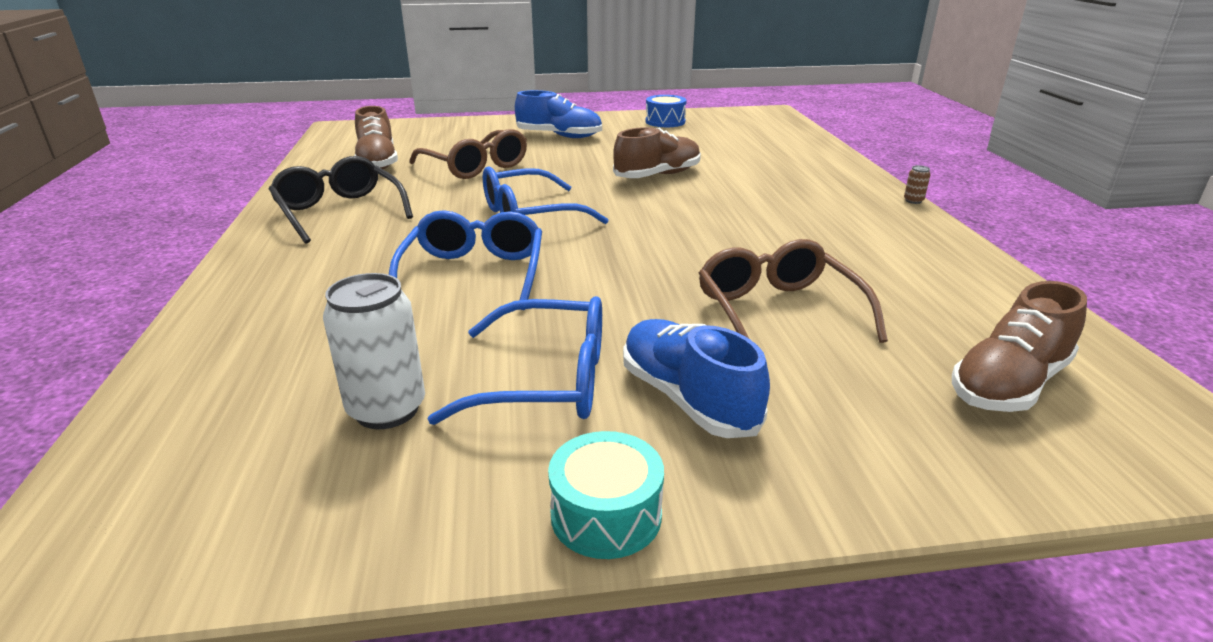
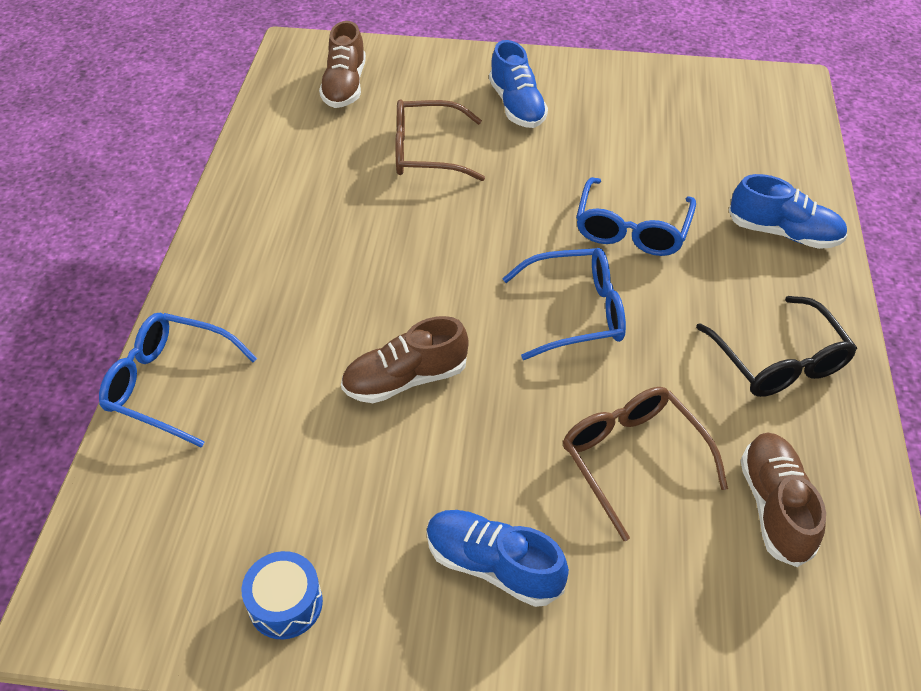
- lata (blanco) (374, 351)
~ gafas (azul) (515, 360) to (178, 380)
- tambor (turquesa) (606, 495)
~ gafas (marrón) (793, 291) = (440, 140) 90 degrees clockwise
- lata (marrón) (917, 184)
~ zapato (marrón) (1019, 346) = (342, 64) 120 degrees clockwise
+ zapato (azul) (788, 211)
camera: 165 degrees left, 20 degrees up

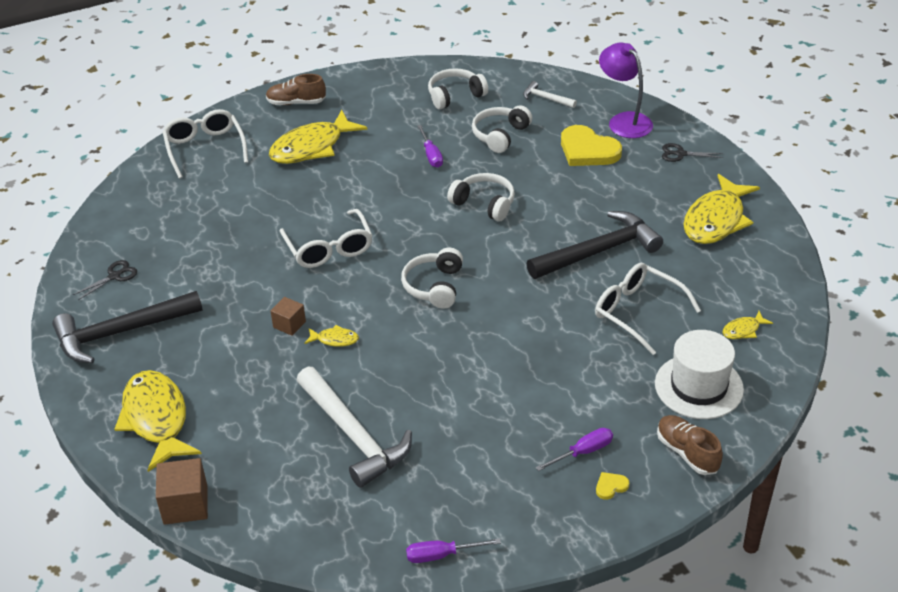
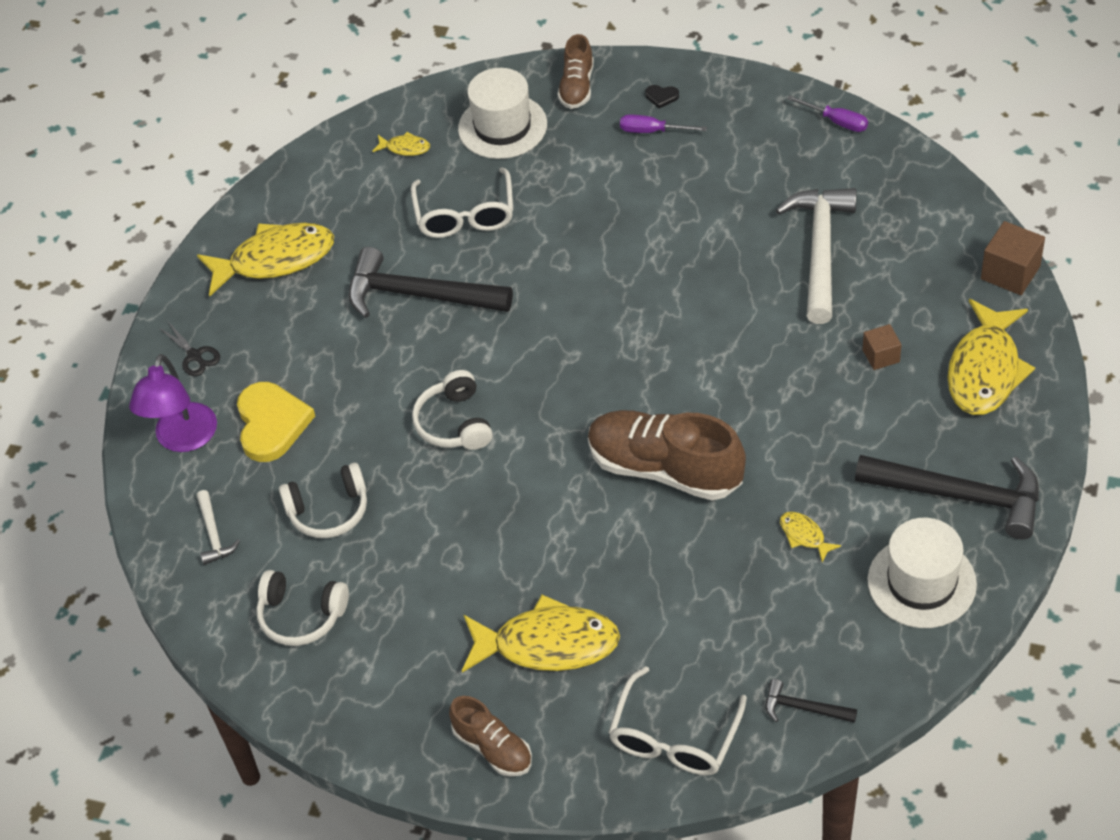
~ tijeras (negro) (105, 280) to sombrero (blanco) (922, 573)
~ cubo (marrón) (288, 316) to (882, 347)
~ gafas (blanco) (326, 238) to zapato (marrón) (667, 455)
~ pez (amarillo) (331, 336) to (810, 537)
- auriculares (blanco) (432, 278)
- destornillador (morado) (430, 146)
~ corazón (amarillo) (612, 486) to corazón (negro) (662, 96)
+ martillo (negro) (811, 701)
camera: 135 degrees left, 10 degrees up

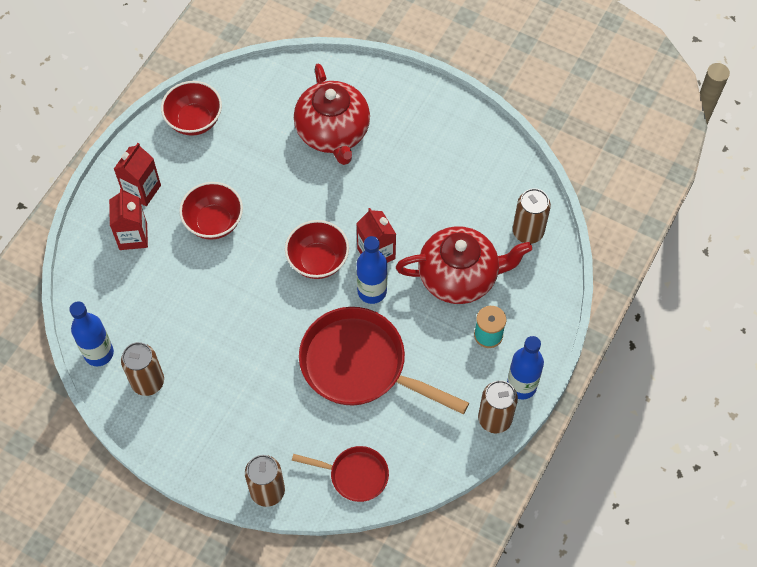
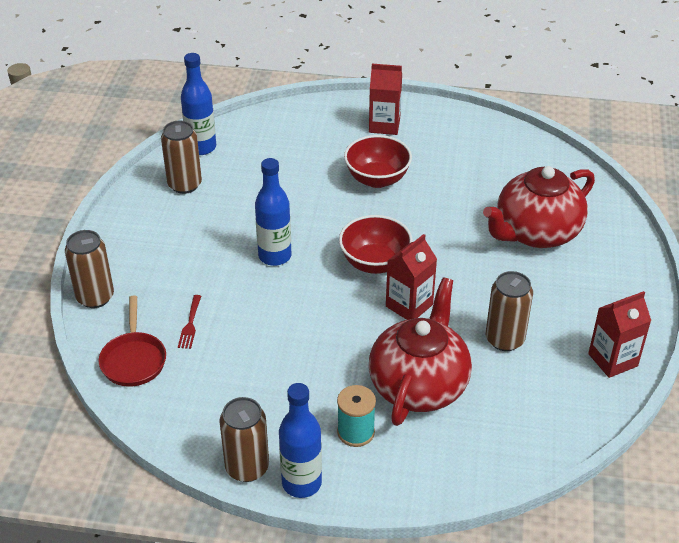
~ cartón de leche (rojo) (128, 219) to (619, 334)
- cuenco (rojo) (191, 108)
- sartén (rojo) (384, 360)
~ botella (azul) (372, 270) to (273, 212)
~ tetera (rojo) (464, 265) = (420, 351) 135 degrees counterclockwise
~ lata (marrón) (532, 216) to (509, 311)
+ tenedor (rojo) (189, 322)
camera: 70 degrees right, 20 degrees down

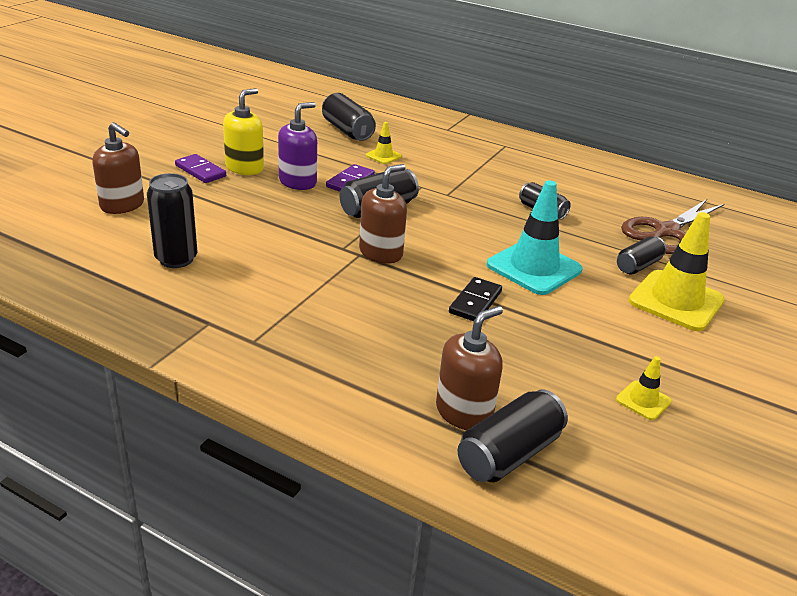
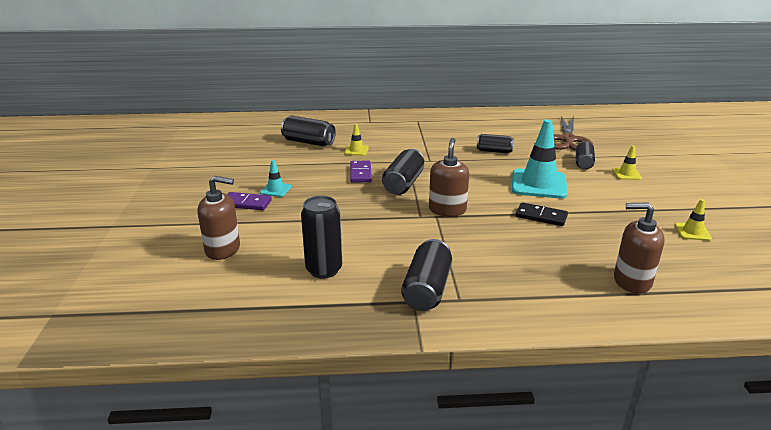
~ dispensador de jabón (amarillo) (243, 131) to cono de tráfico (turquesa) (276, 178)
- dispensador de jabón (morado) (297, 146)
~ dispensador de jabón (marrón) (469, 368) = (639, 248) 90 degrees counterclockwise
~ ficha de dominó (negro) (475, 299) = (541, 214) 60 degrees counterclockwise
~ lata (negro) (513, 435) to (426, 275)
~ cono de tráfico (amarillo) (677, 271) = (627, 163) x0.47
camera: 30 degrees left, 5 degrees down

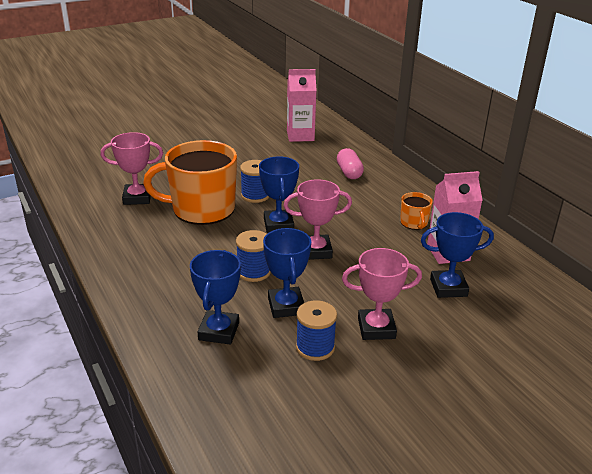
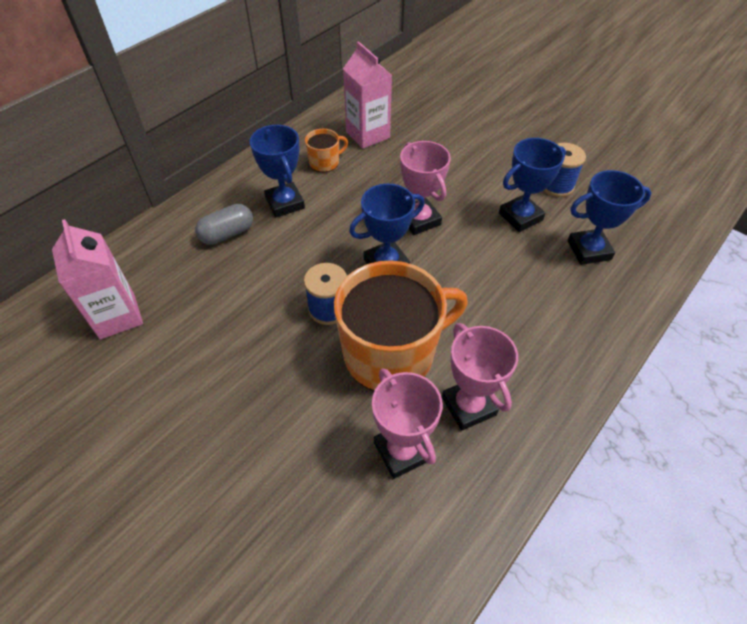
~ taza (naranja) (190, 182) = (401, 325) 90 degrees counterclockwise
- carrete (azul) (253, 256)
~ cápsula (rosa) (350, 163) to cápsula (gris) (224, 224)
~ trofeo (rosa) (382, 294) to (480, 377)
~ trofeo (azul) (457, 255) to (277, 171)
camera: 110 degrees left, 20 degrees up

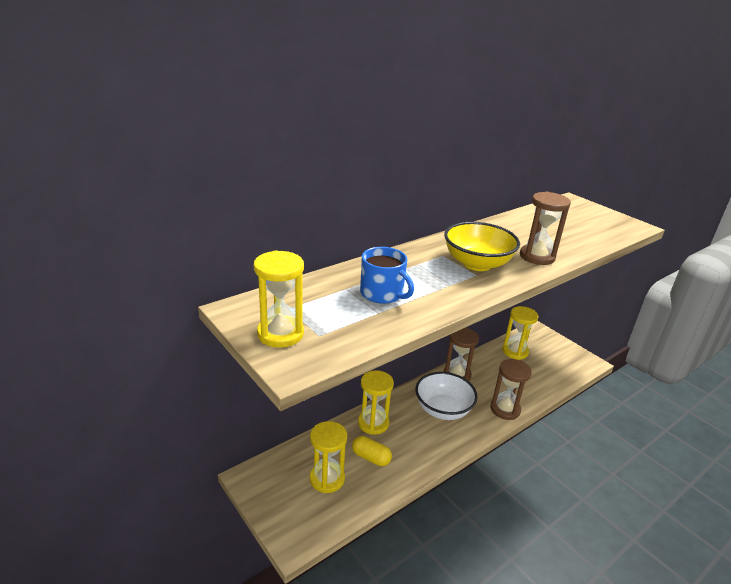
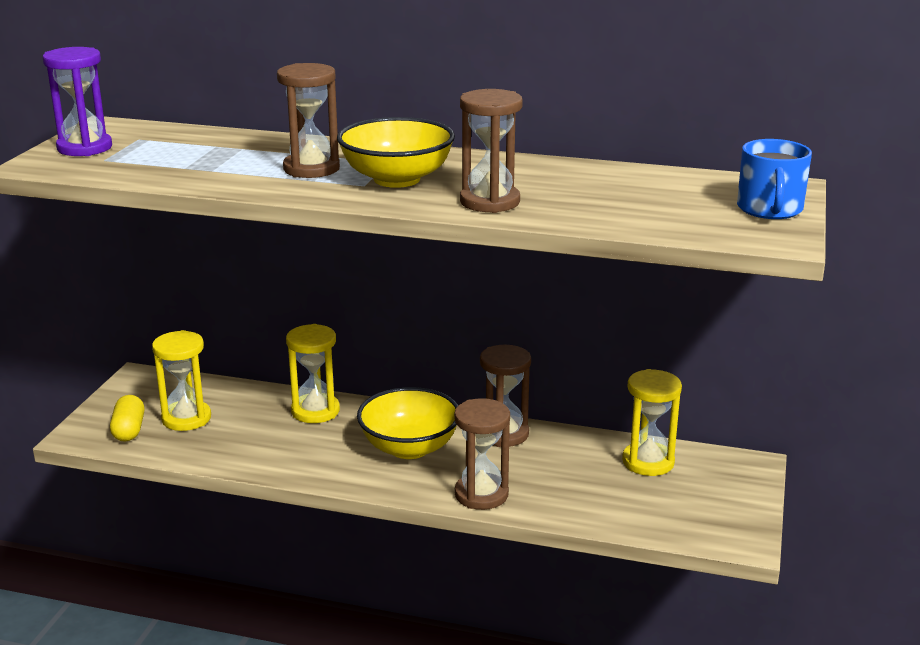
~ reloj de arena (amarillo) (279, 299) to reloj de arena (morado) (77, 101)
~ cápsula (amarillo) (372, 451) to (127, 418)
~ taza (azul) (387, 275) to (774, 179)
~ cuenco (blanco) (446, 396) to cuenco (amarillo) (407, 423)
+ reloj de arena (marrón) (308, 120)
camera: 55 degrees right, 5 degrees down

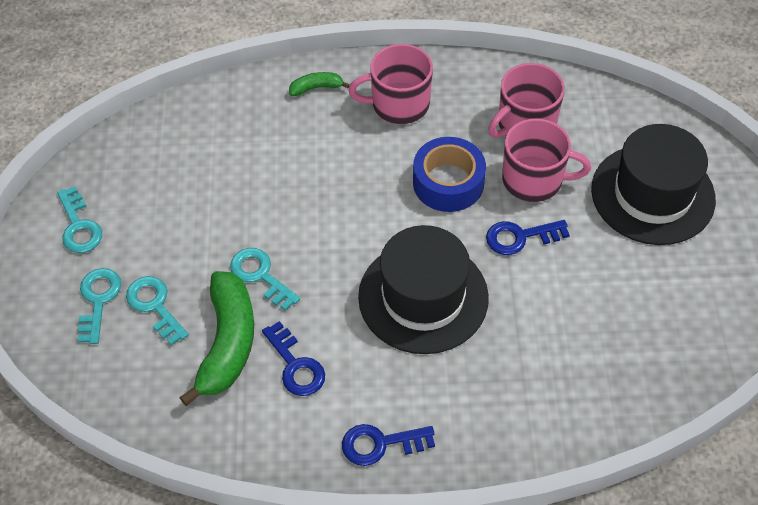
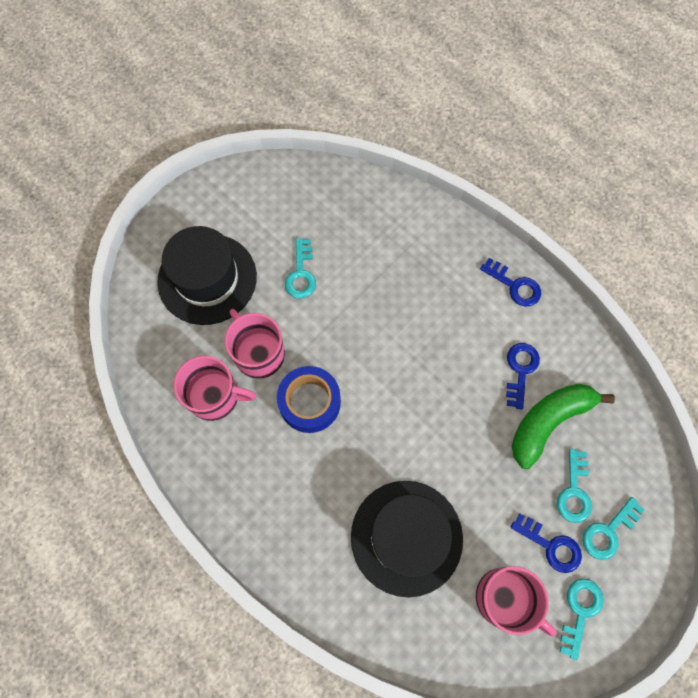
~ llave (turquesa) (265, 279) to (300, 268)
- plátano (verde) (319, 84)
~ taza (rosa) (390, 84) to (516, 601)
~ sombrero (negro) (423, 289) to (407, 539)
~ llave (azul) (528, 237) to (546, 543)
camera: 135 degrees left, 15 degrees up

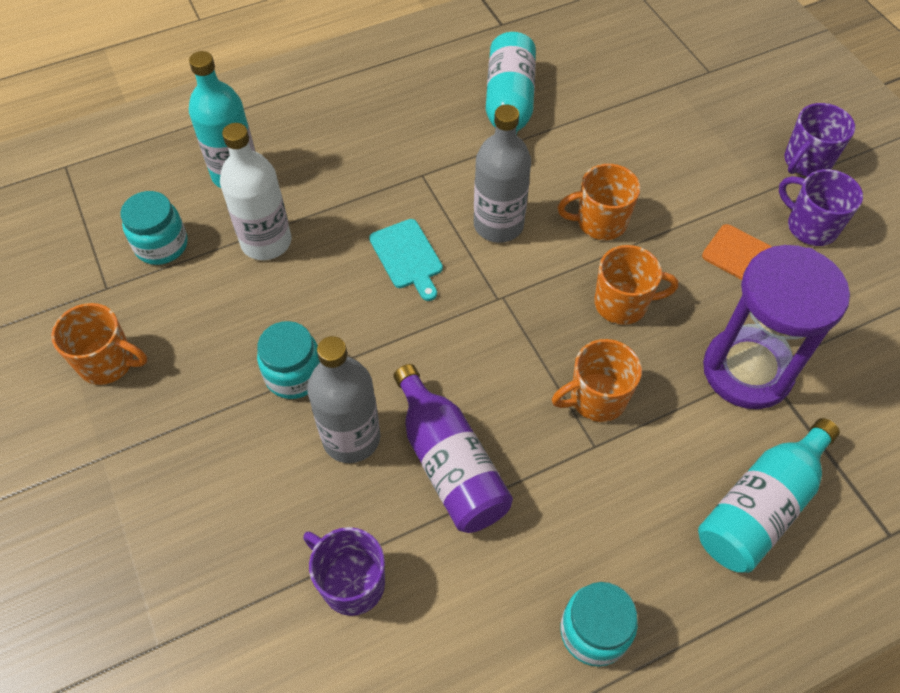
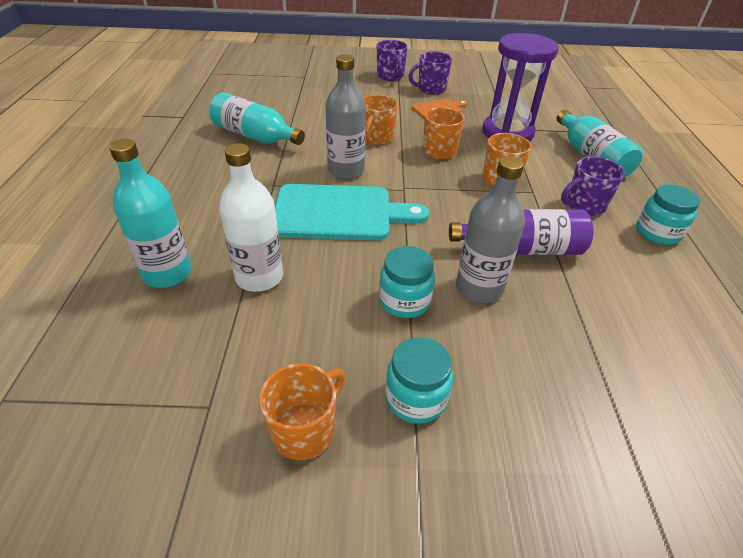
~ tarro (turquesa) (153, 228) to (419, 380)
~ taza (morado) (344, 571) to (593, 186)
~ tabla de cortar (turquesa) (406, 260) = (352, 212) x1.96
camera: 65 degrees left, 15 degrees down

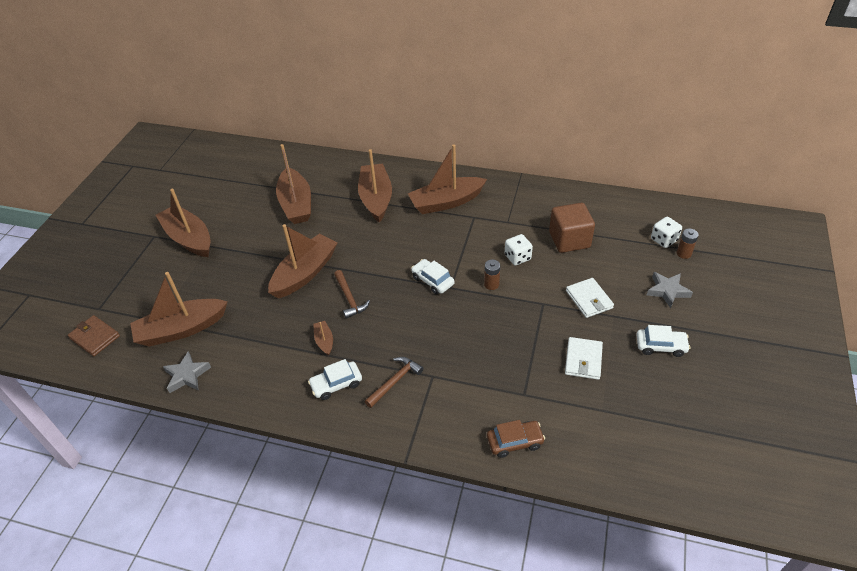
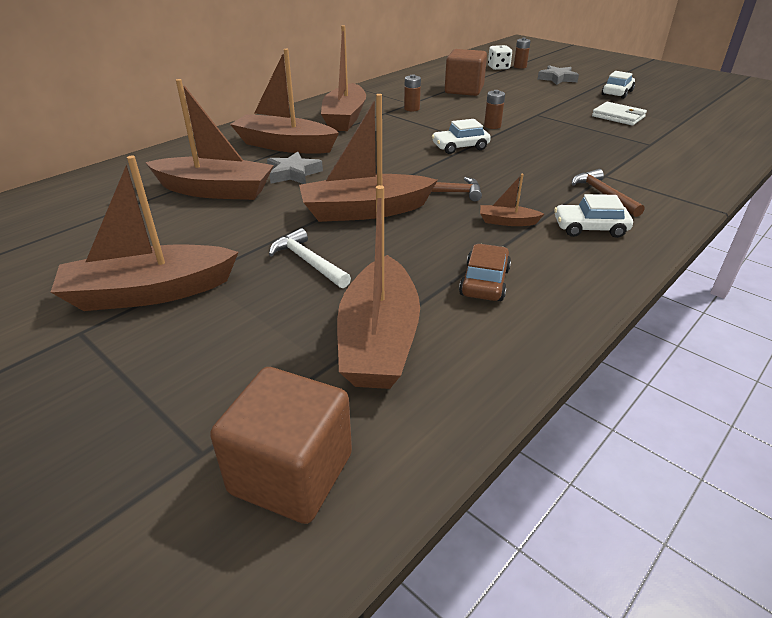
~ cartera (marrón) (94, 335) to cubo (marrón) (281, 445)
~ estrella (gris) (187, 372) to (295, 168)
~ barco (marrón) (303, 261) = (368, 158) 75 degrees counterclockwise
~ coche (blanco) (335, 379) = (593, 216) 90 degrees clockwise
~ coche (marrón) (516, 439) to (485, 272)
- dado (blanco) (519, 250)
- cartera (blanco) (590, 298)
+ martillo (blanco) (310, 258)
+ pila (marrón) (412, 92)
camera: 65 degrees left, 10 degrees down

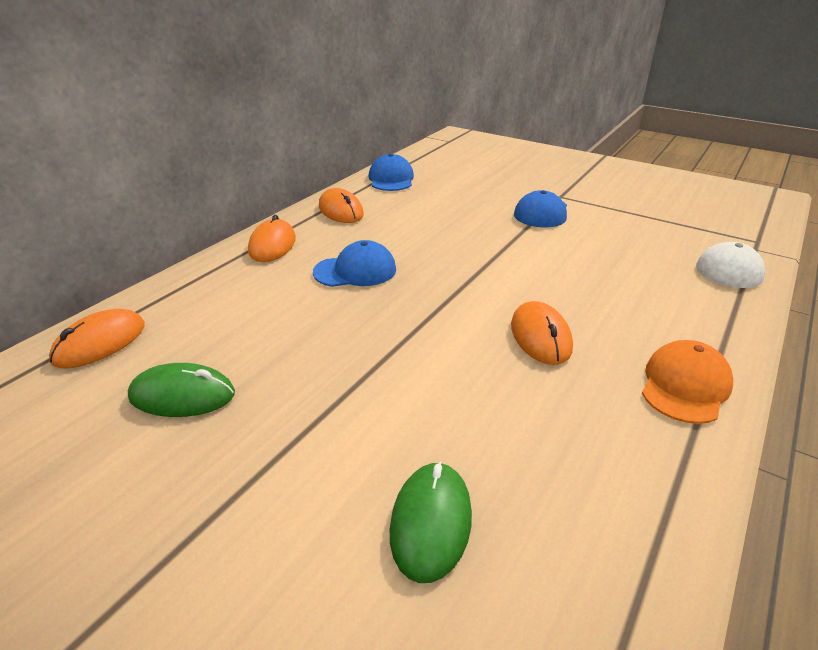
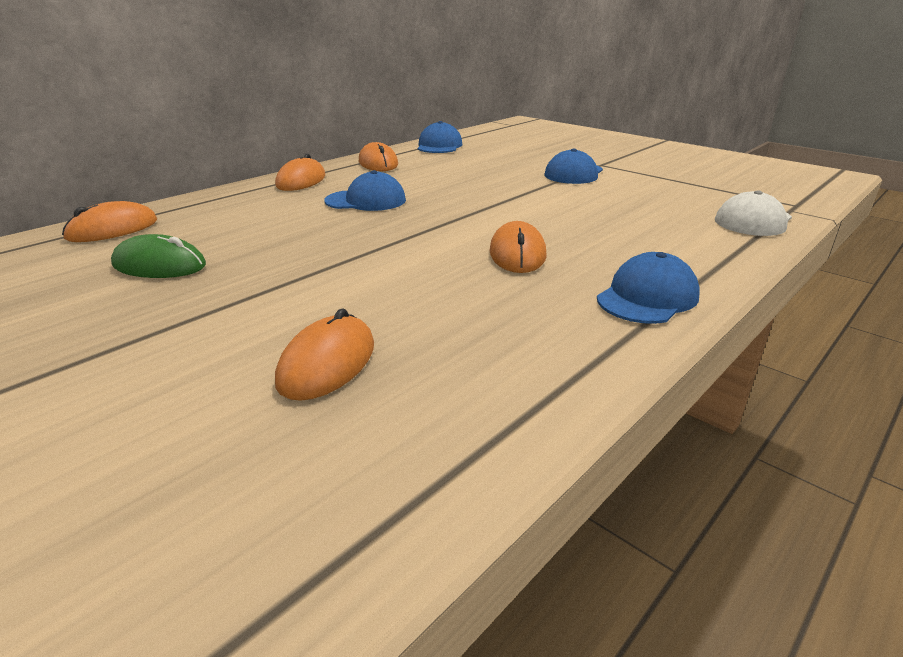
~ ratón (verde) (431, 522) to ratón (naranja) (324, 355)
~ gorra (naranja) (687, 382) to gorra (azul) (648, 288)
camera: 10 degrees right, 5 degrees down

